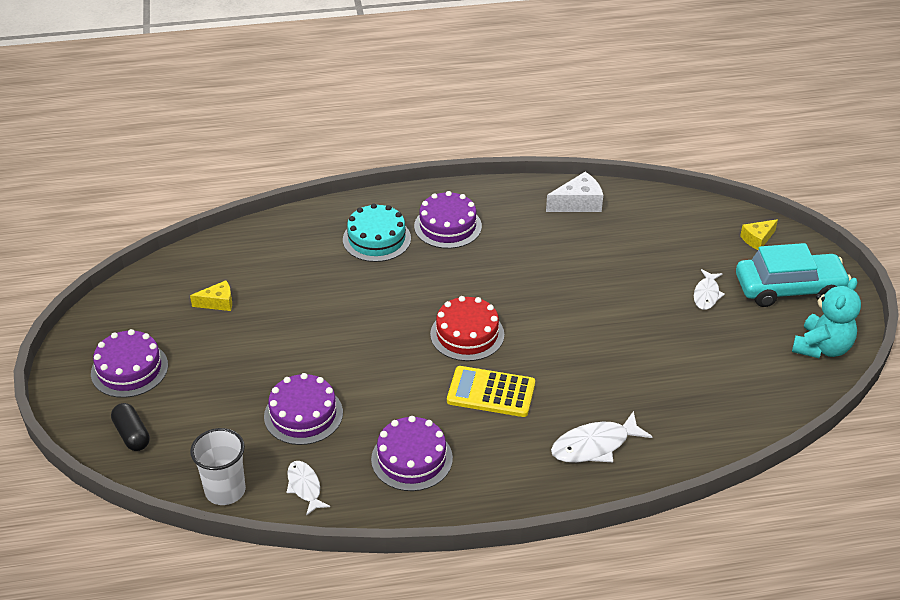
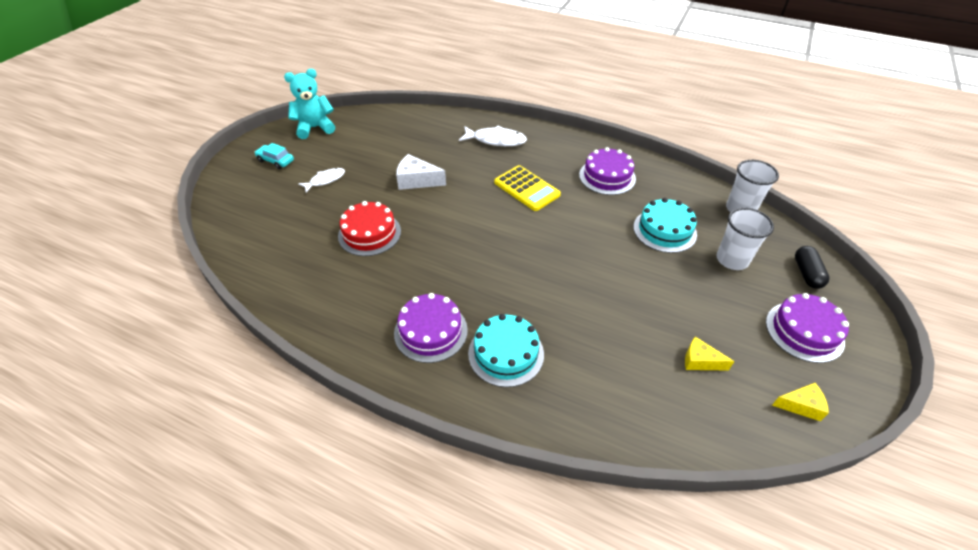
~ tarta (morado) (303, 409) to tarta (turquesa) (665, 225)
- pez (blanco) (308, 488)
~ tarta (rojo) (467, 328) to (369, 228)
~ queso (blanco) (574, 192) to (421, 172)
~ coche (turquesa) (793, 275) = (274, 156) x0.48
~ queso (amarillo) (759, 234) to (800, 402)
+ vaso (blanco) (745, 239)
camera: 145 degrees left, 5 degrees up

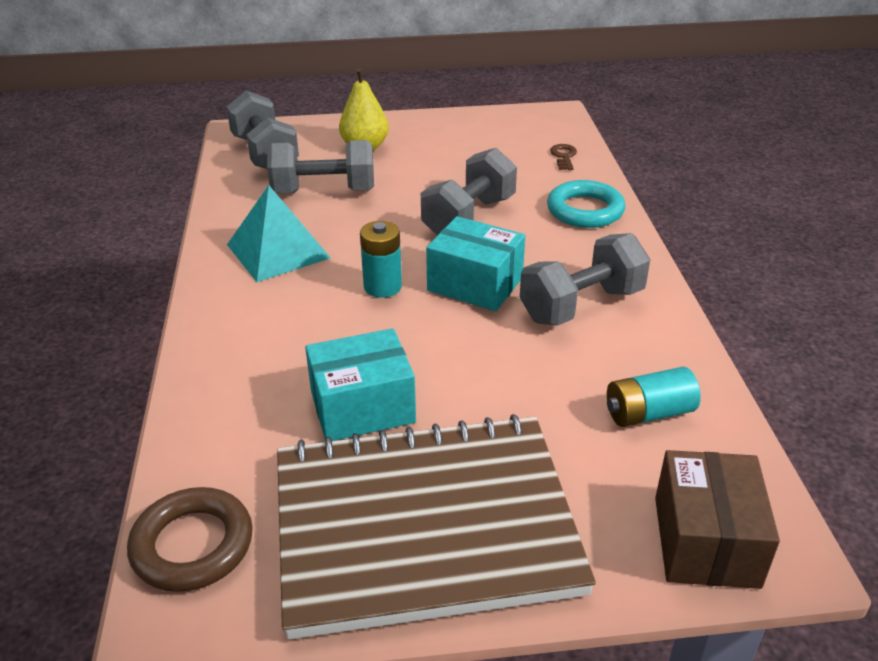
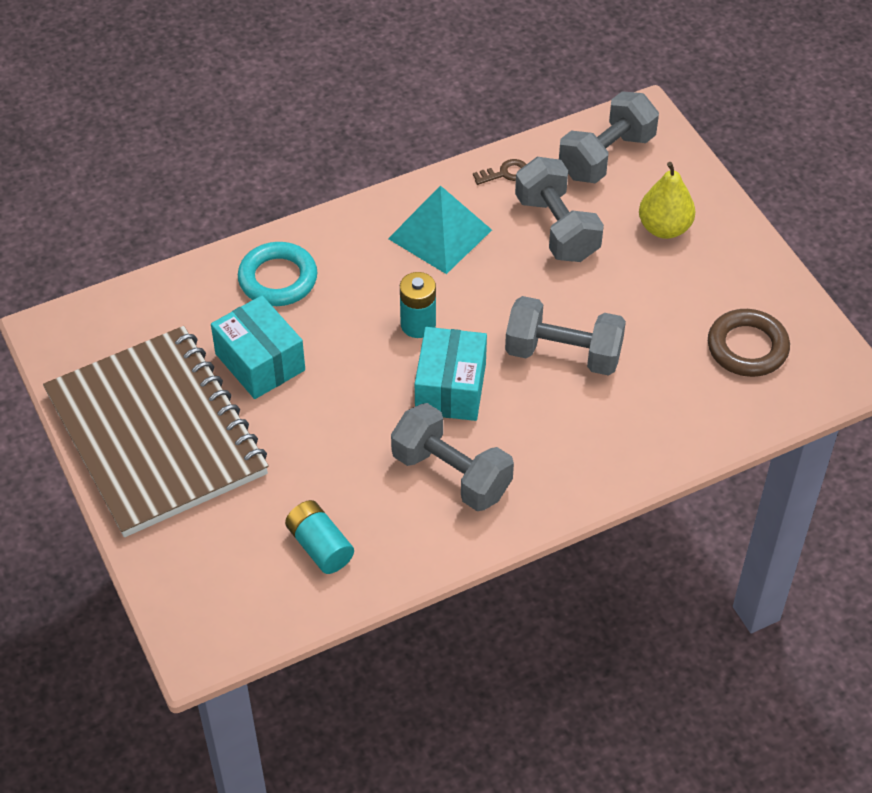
~ anillo (marrón) (190, 539) to (749, 343)
~ anillo (turquesa) (586, 204) to (278, 274)
~ llave (marrón) (563, 157) to (499, 172)
- caja (marrón) (717, 519)
camera: 70 degrees right, 15 degrees up

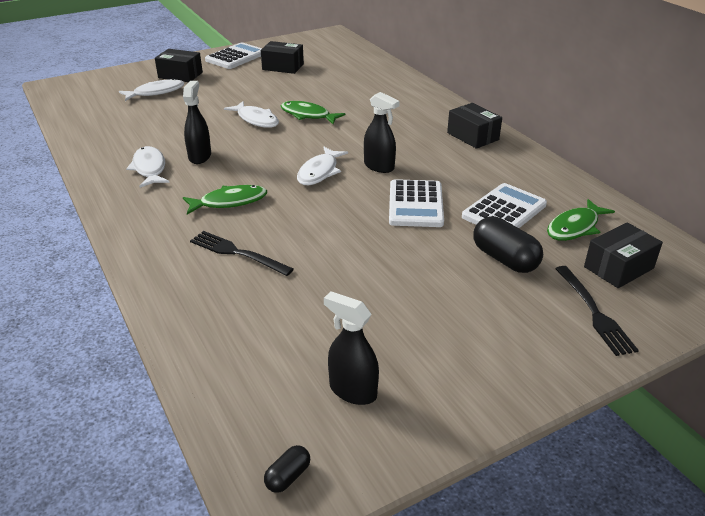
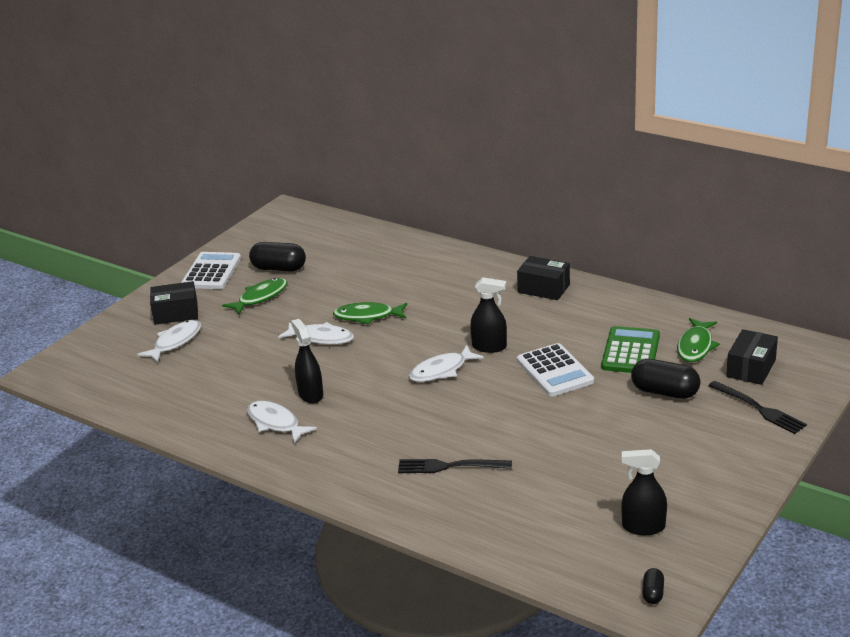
~ pez (verde) (225, 200) to (254, 296)
~ caja (negro) (282, 57) to cápsula (negro) (277, 256)
~ pez (blanco) (322, 166) = (446, 363) 60 degrees clockwise
~ calculadora (blanco) (504, 205) to calculadora (verde) (630, 349)
camera: 25 degrees left, 5 degrees down

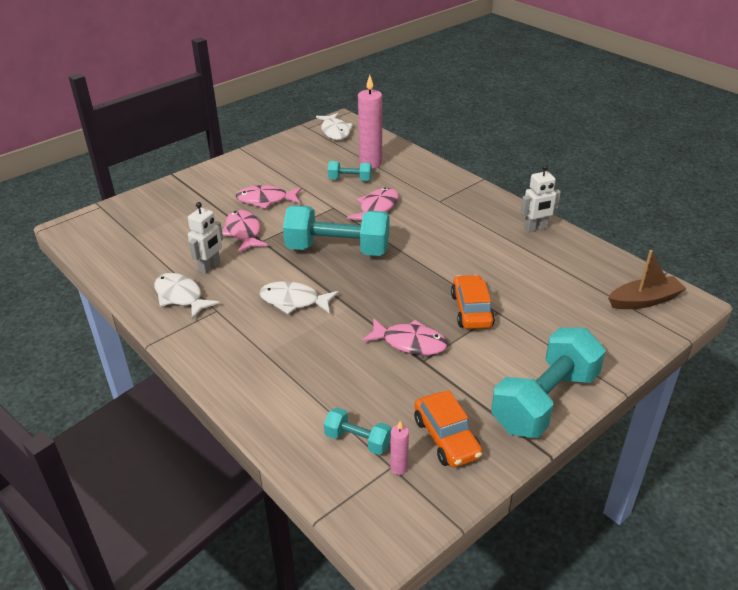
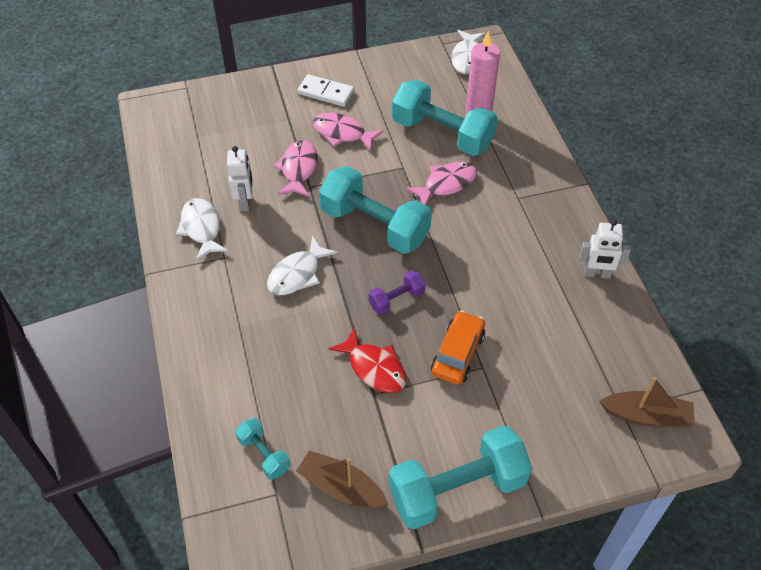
~ robot (blanco) (205, 238) = (239, 178) 60 degrees counterclockwise
~ pez (blanco) (299, 297) = (302, 265) 90 degrees counterclockwise
~ mancuerna (turquesa) (350, 171) = (445, 117) x2.09
~ pez (rosa) (405, 336) to pez (rojo) (367, 360)
- vela (rosa) (399, 448)
~ coche (naranja) (448, 429) to barco (marrón) (342, 479)
+ ficha de dominó (blanco) (325, 90)
+ mancuerna (morado) (397, 292)
camera: 25 degrees right, 15 degrees up

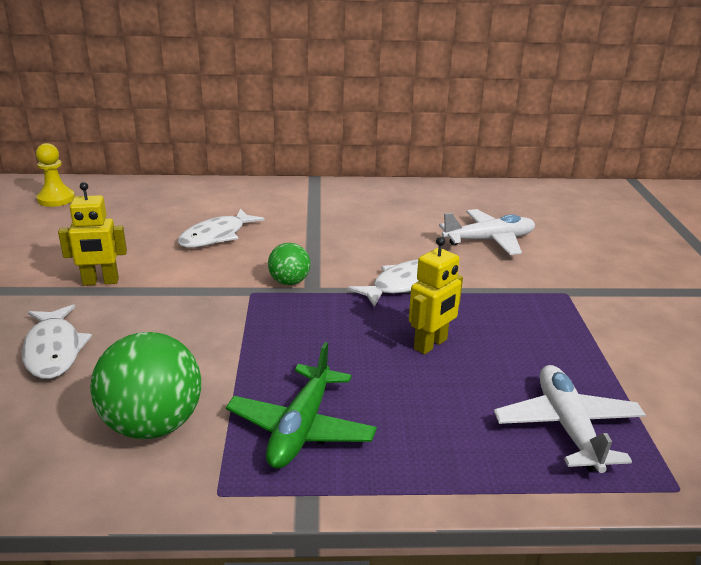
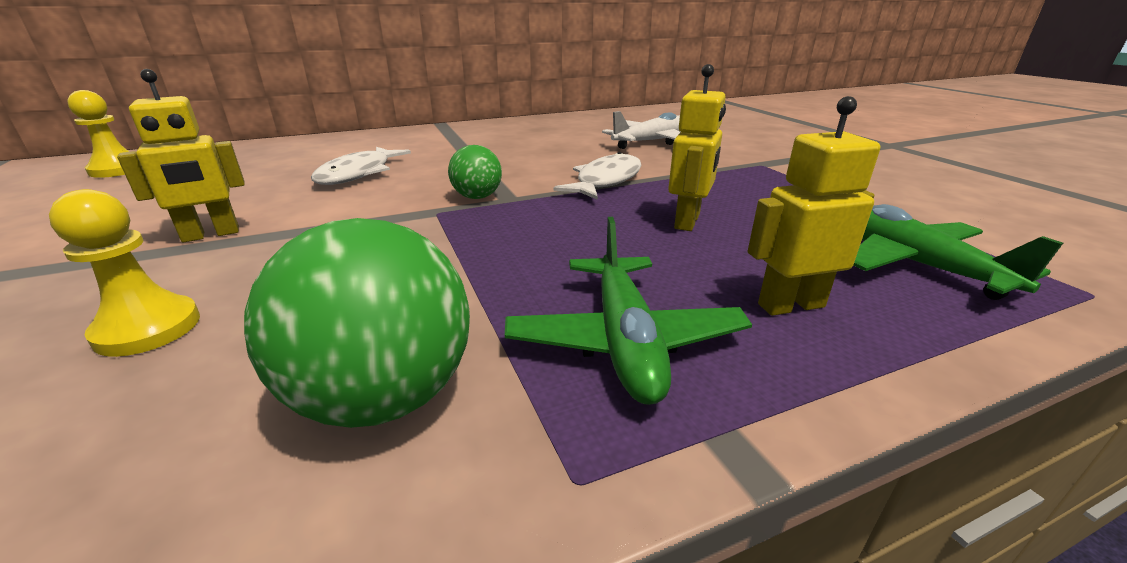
~ pez (blanco) (56, 341) to peón (amarillo) (124, 273)
~ avión (blanco) (570, 419) to avión (verde) (958, 252)
+ robot (amarillo) (814, 206)
camera: 20 degrees left, 0 degrees up

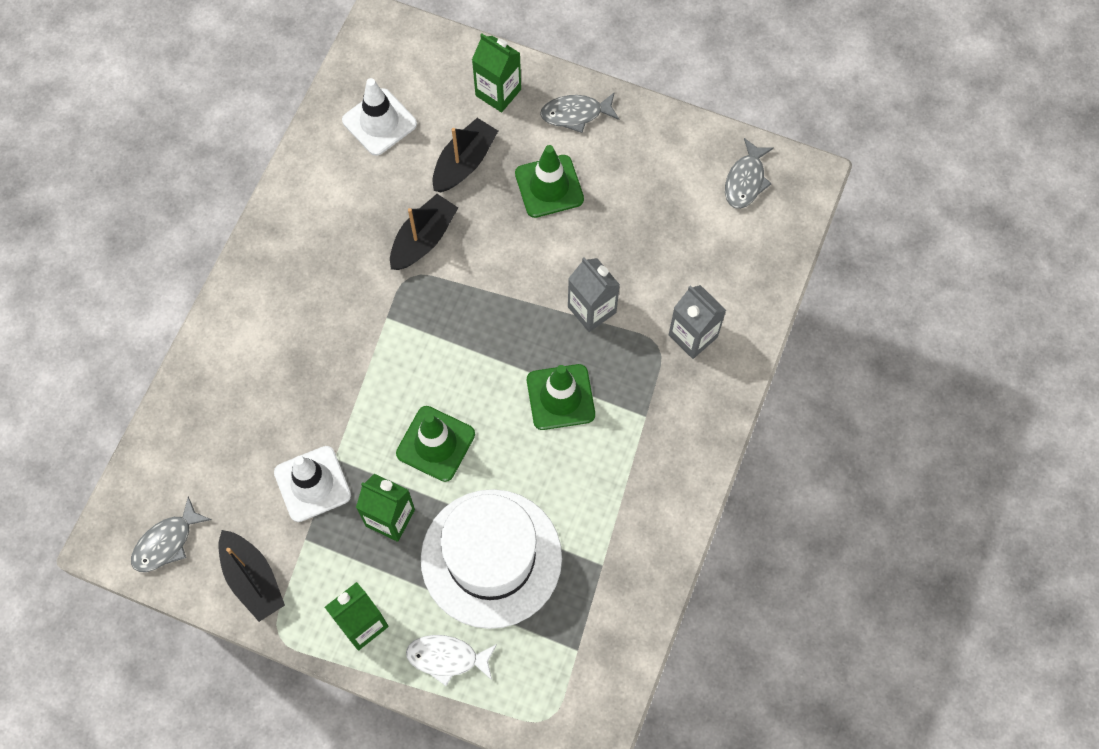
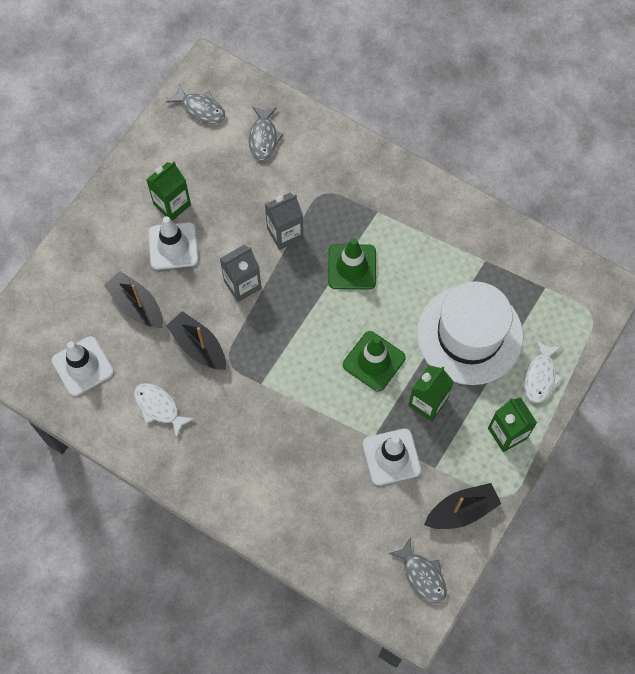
~ cartón de leche (verde) (496, 73) to (168, 191)
~ cono de tráfico (verde) (549, 181) to cono de tráfico (blanco) (173, 243)
~ pez (gris) (579, 112) to (266, 134)
~ cartón de leche (gris) (697, 322) to (240, 273)
+ pez (blanco) (164, 411)
camera: 80 degrees left, 0 degrees up

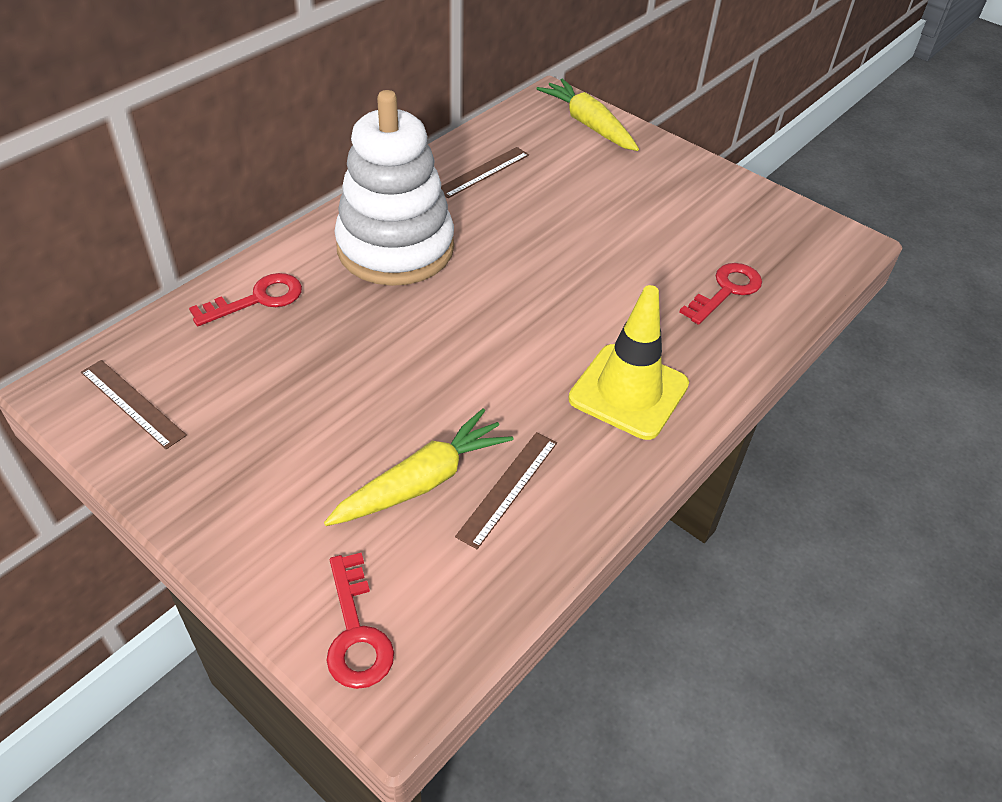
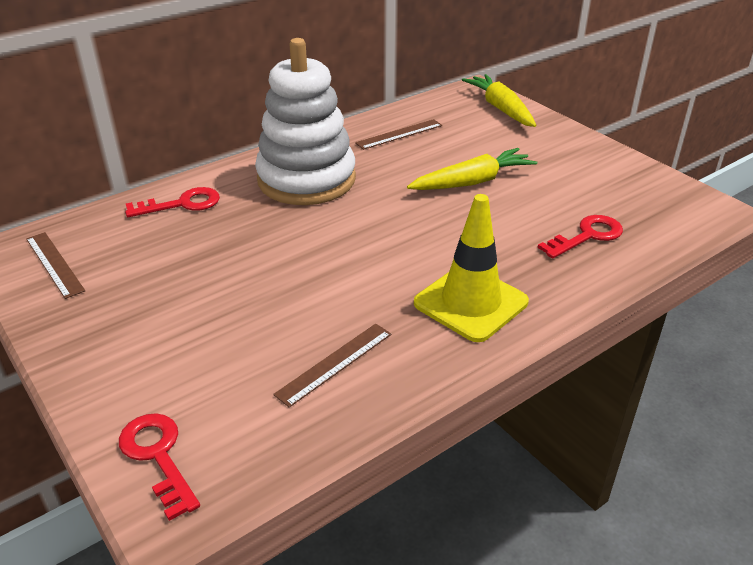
~ zanahoria (amarillo) (418, 467) to (472, 169)
~ llave (rojo) (360, 621) = (159, 467) 150 degrees clockwise
camera: 15 degrees right, 10 degrees down

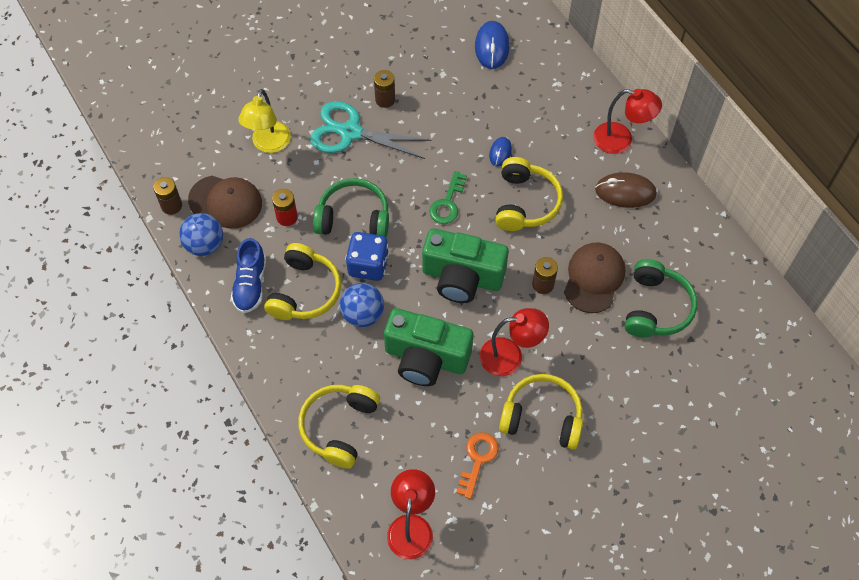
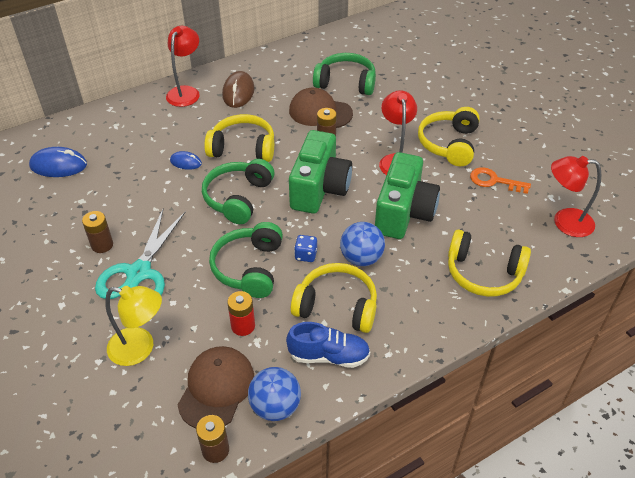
~ dado (azul) (367, 256) = (305, 248) x0.54
~ llave (verde) (448, 197) to auriculares (verde) (238, 191)
camera: 90 degrees left, 15 degrees down

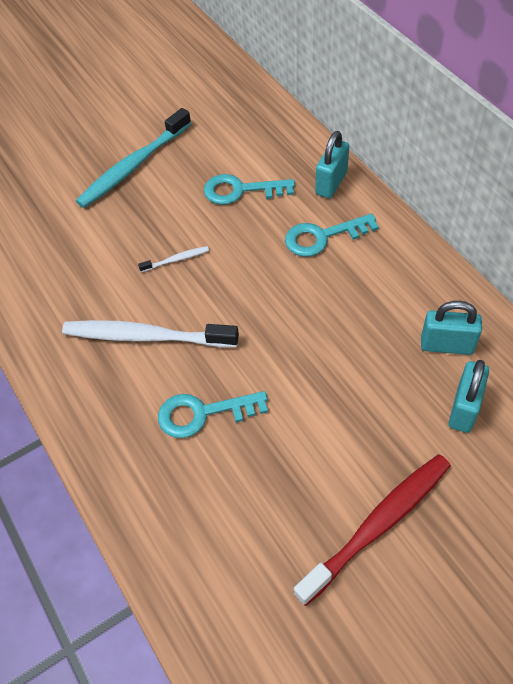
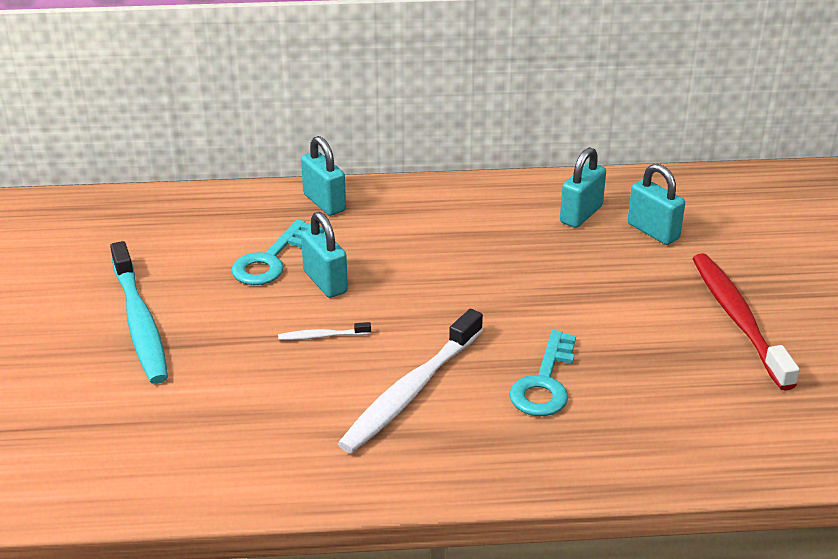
~ cepillo de dientes (blanco) (173, 259) = (324, 331) 105 degrees counterclockwise
- llave (turquesa) (332, 235)
+ candado (turquesa) (324, 255)
camera: 65 degrees left, 20 degrees down

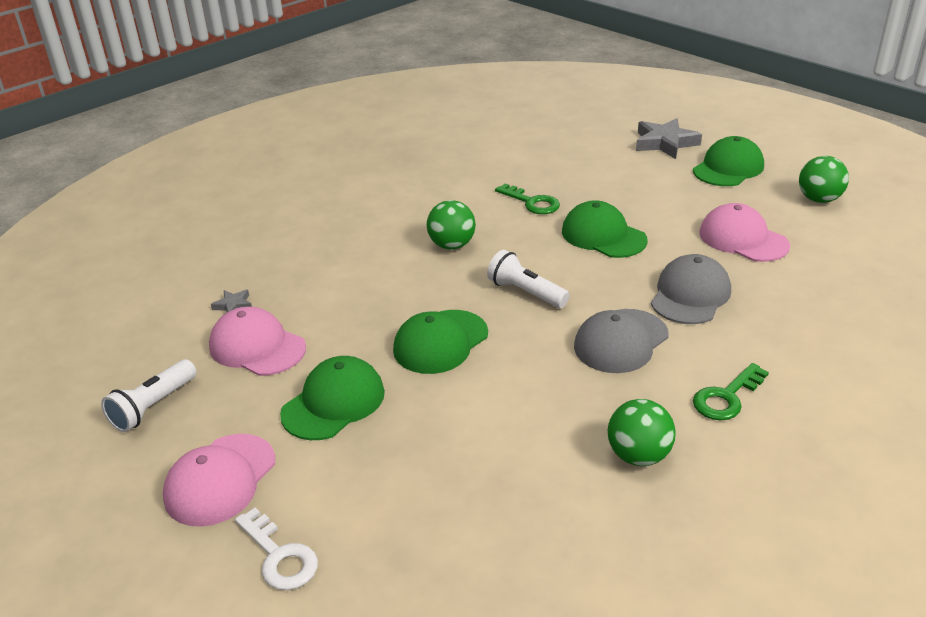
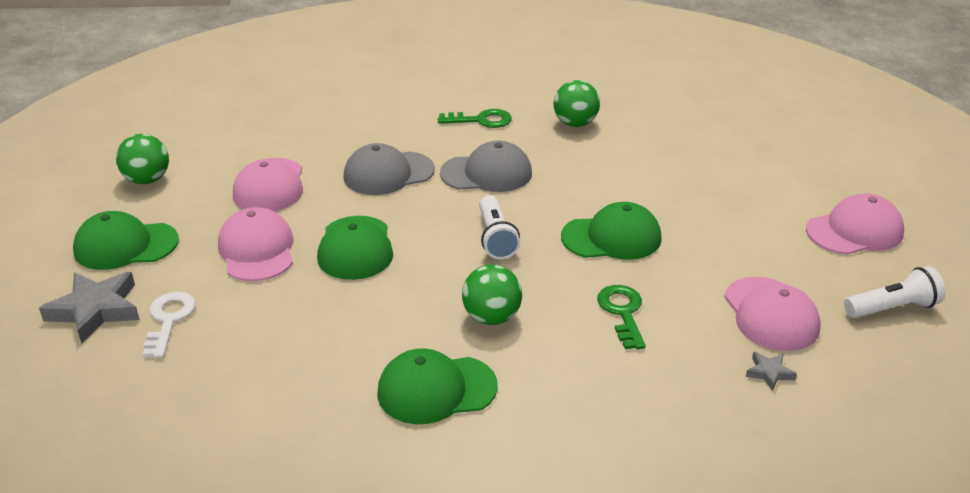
~ llave (blanco) (276, 549) to (169, 325)
~ gorra (verde) (332, 398) to (437, 386)
~ llave (verde) (527, 199) to (621, 317)
+ gorra (rosa) (255, 244)
camera: 140 degrees left, 0 degrees up

